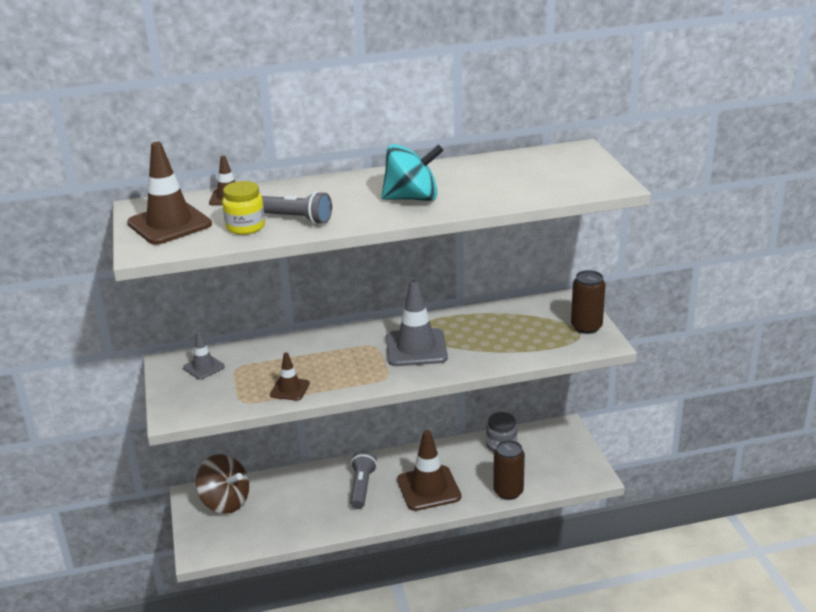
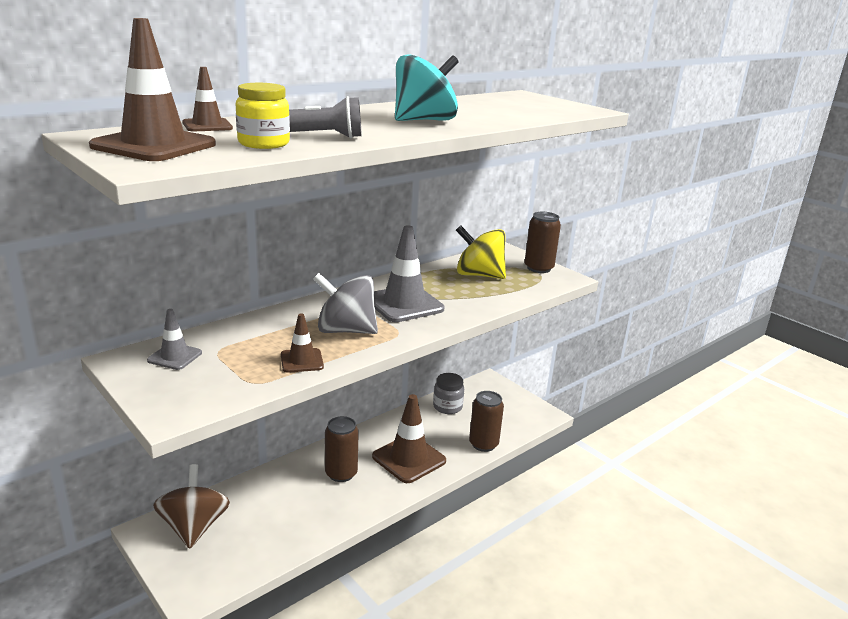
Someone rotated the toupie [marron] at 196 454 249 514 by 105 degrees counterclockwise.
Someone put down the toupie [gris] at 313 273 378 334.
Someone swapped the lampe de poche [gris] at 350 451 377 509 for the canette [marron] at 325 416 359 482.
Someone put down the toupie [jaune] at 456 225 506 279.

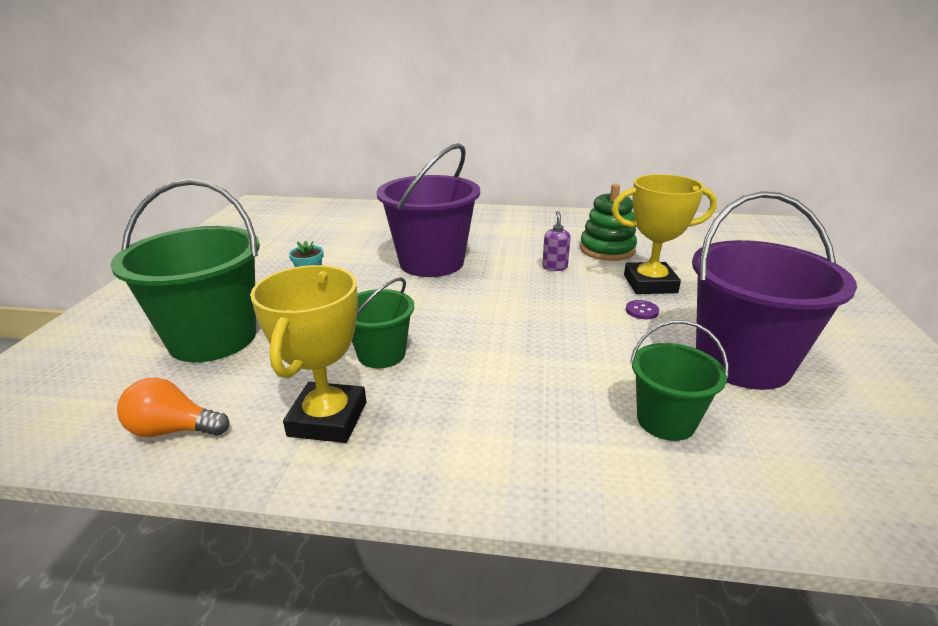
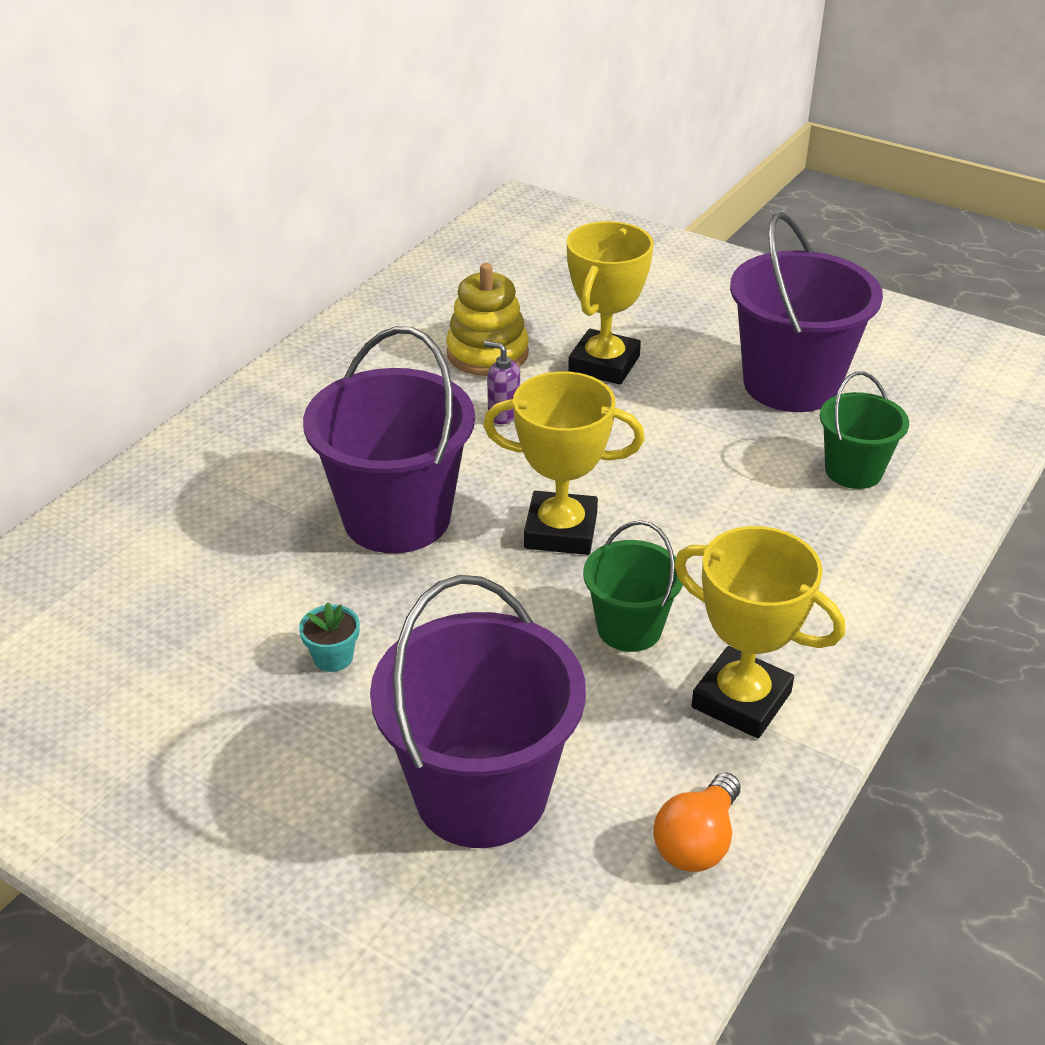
Someone repainted the seau [vert] at 110 179 260 362, which became the seau [violet] at 370 575 586 848.
Someone repainted the jouet à empiler [vert] at 580 184 637 261, which became the jouet à empiler [jaune] at 446 263 529 376.
Someone put down the trophée [jaune] at 483 371 645 555.
Someone took away the bouton [violet] at 626 300 659 319.

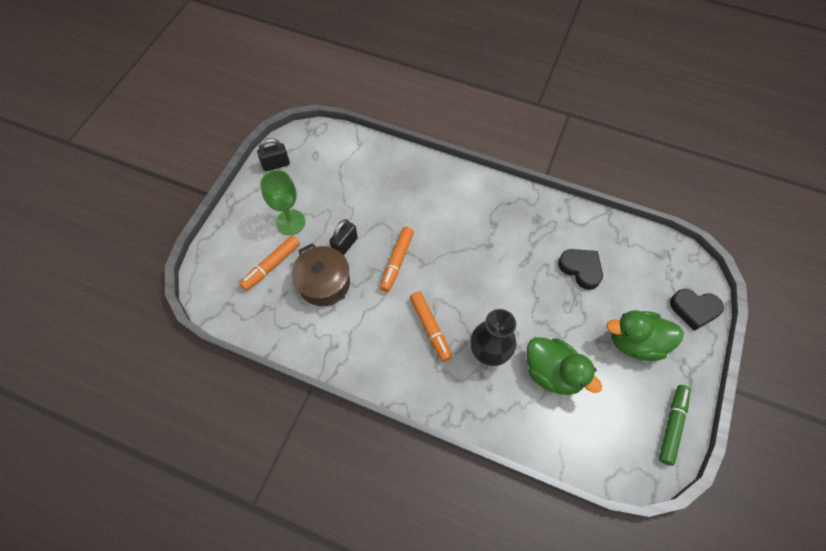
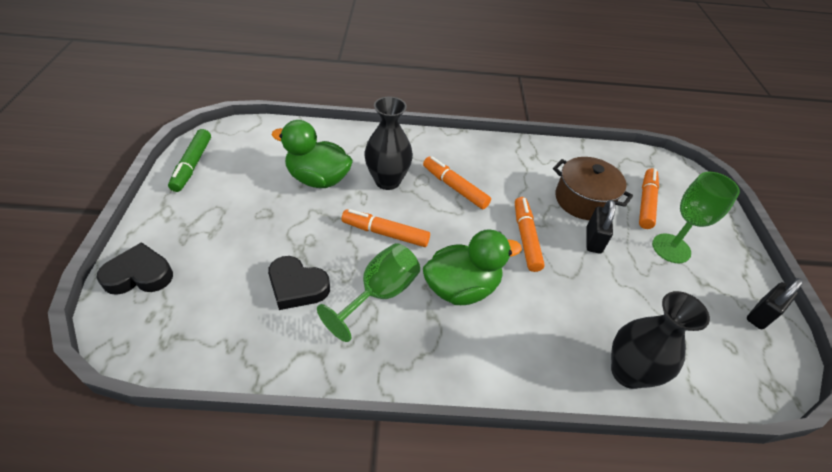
Someone put down the verre à pied [vert] at 317 243 420 342.
Someone put down the feutre [orange] at 342 209 430 247.
Someone carried the canard [vert] from 606 310 684 361 to 423 229 522 305.
Someone put down the vase [noir] at 611 291 710 389.

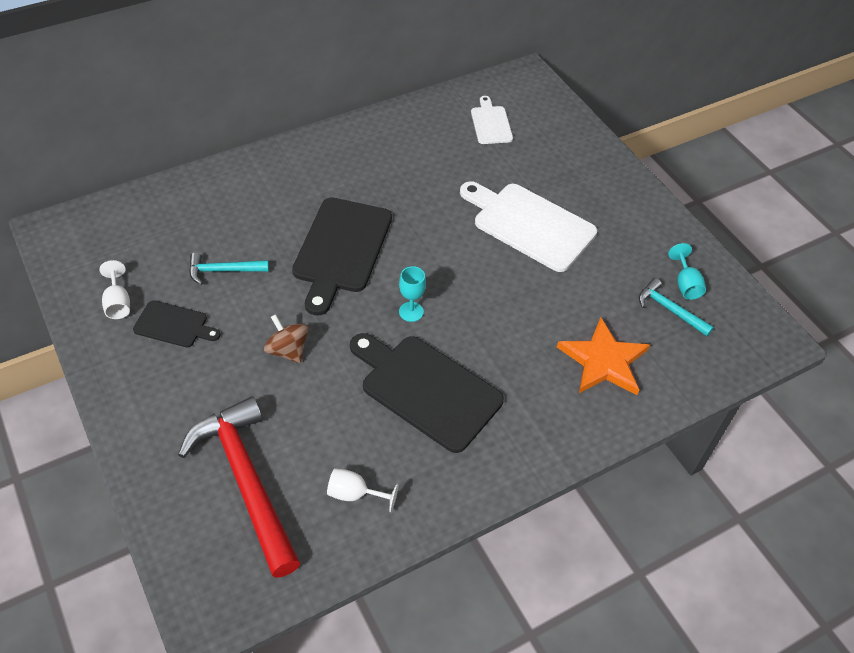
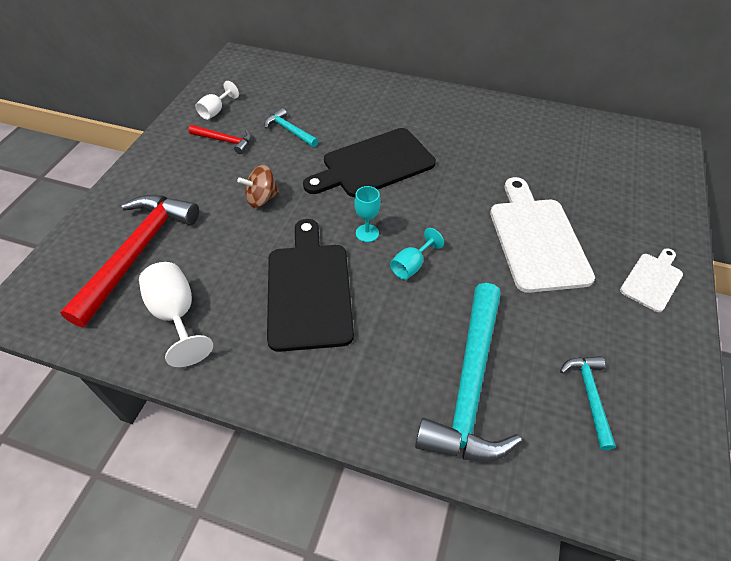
Someone scaled the verre à pied [blanc] at 327 468 399 512 by 1.63.
Someone swapped the planche à découper [noir] at 133 300 221 347 for the marteau [rouge] at 189 125 252 154.
Someone rotated the toupie [marron] at 264 314 309 363 by 120 degrees counterclockwise.
Someone carried the verre à pied [turquoise] from 668 243 706 300 to 390 228 444 280.
Someone swapped the étoile [orange] at 557 317 650 395 for the marteau [turquoise] at 415 283 522 462.
Someone carried the planche à découper [blanc] from 471 96 513 144 to 620 248 683 312.

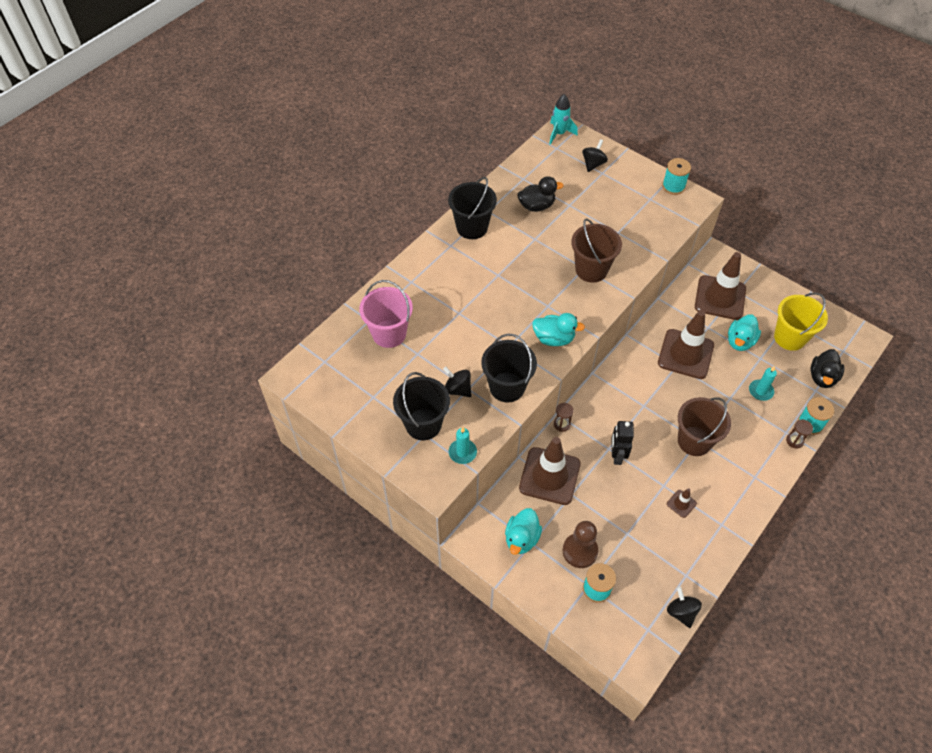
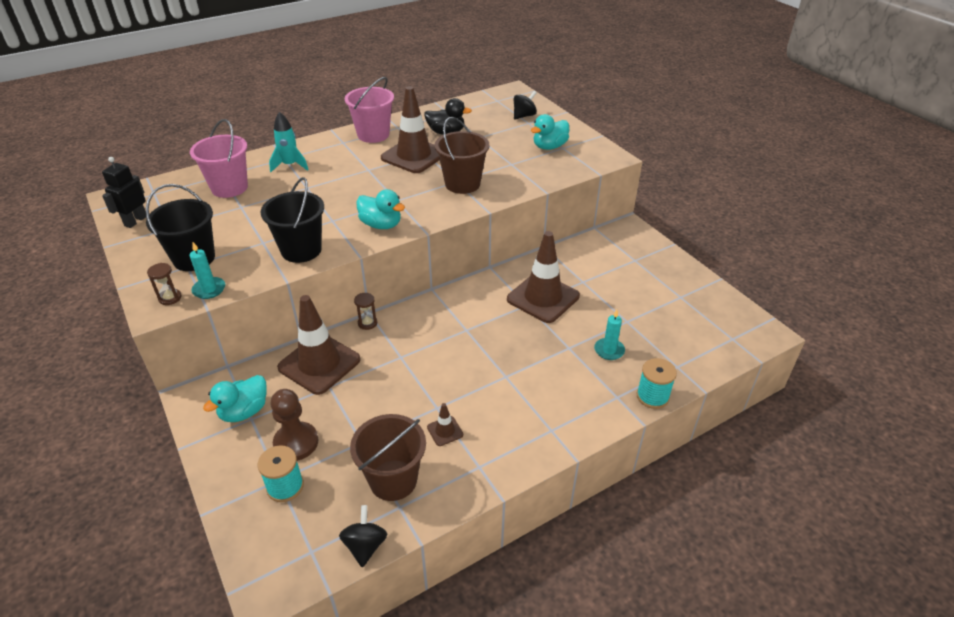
Someone carried the robot [noir] from 612 421 634 465 to 102 157 146 228.
Someone carried the sablier [marron] from 786 419 813 449 to 147 263 182 305.
Someone carried the fusée [turquoise] from 549 94 578 145 to 269 112 309 172.
Someone repainted the seau [noir] at 448 177 497 239, which became the seau [rose] at 345 77 394 143.
Someone carried the seau [marron] from 678 397 731 456 to 350 414 426 501.
Someone carried the cône de chantier [marron] from 695 252 746 320 to 381 86 440 173.
Someone carried the canard [turquoise] from 728 314 761 351 to 531 114 569 150.
Someone took away the toupie [noir] at 443 366 472 397.
Someone took away the bobine [turquoise] at 662 158 691 195.
Someone took away the seau [jaune] at 774 292 828 351.
Someone took away the canard [noir] at 810 349 844 388.

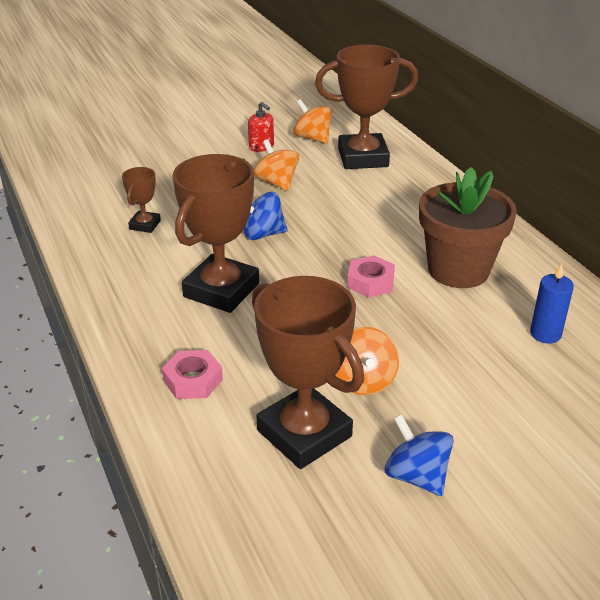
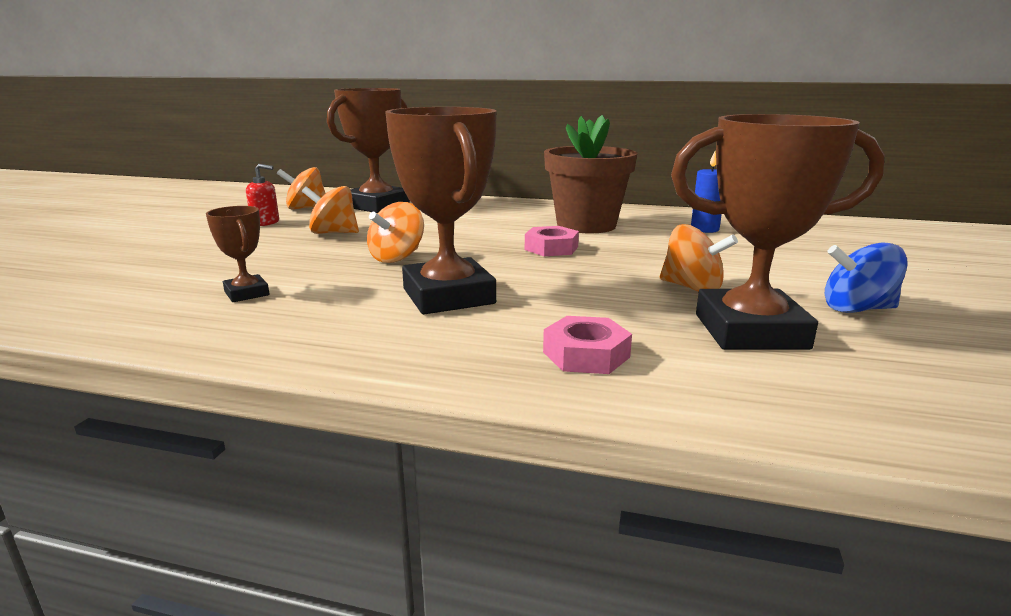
Someone repainted the toupie [bleu] at 244 192 288 240, which became the toupie [orange] at 367 202 424 263.

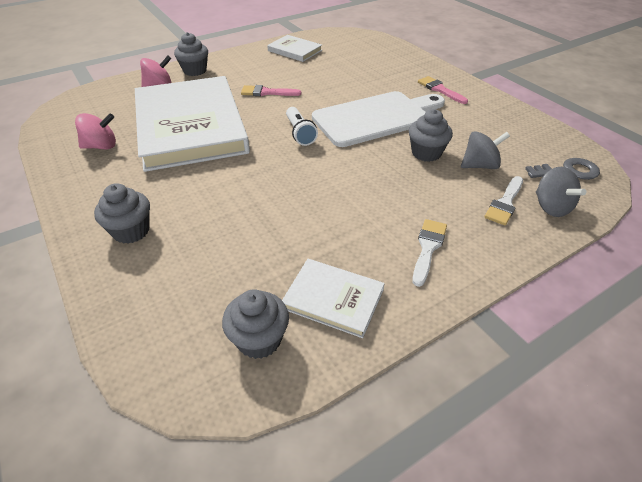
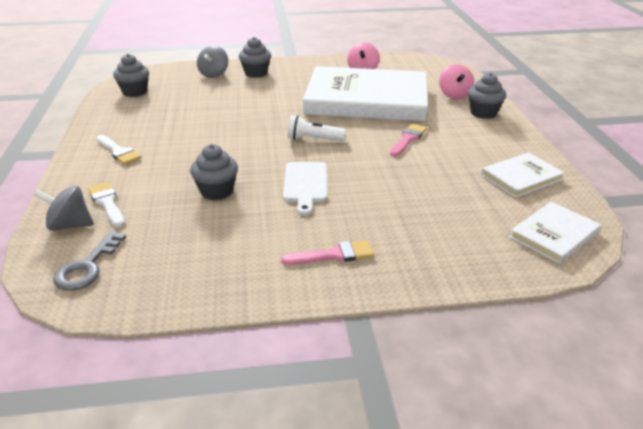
Someone carried the toupie [gris] from 461 131 510 169 to 197 46 228 78.
Someone scaled the planche à découper [blanc] at 312 91 445 147 by 0.56.
Someone carried the livre [blanc] from 282 259 385 338 to 509 202 601 264.

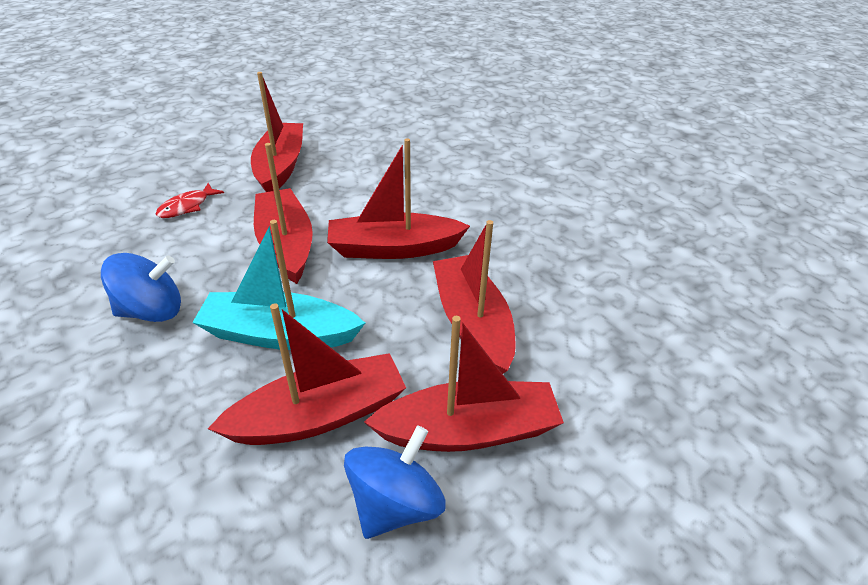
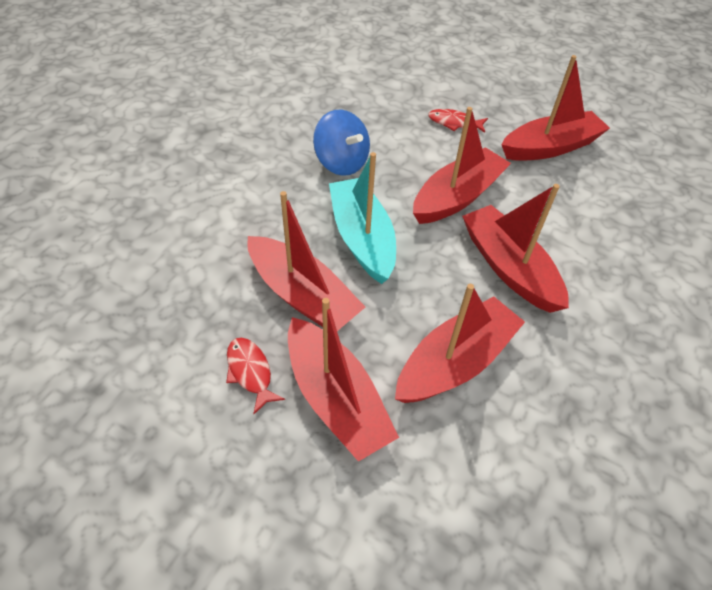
Someone swapped the toupie [bleu] at 344 425 446 539 for the poisson [rouge] at 226 338 285 414.

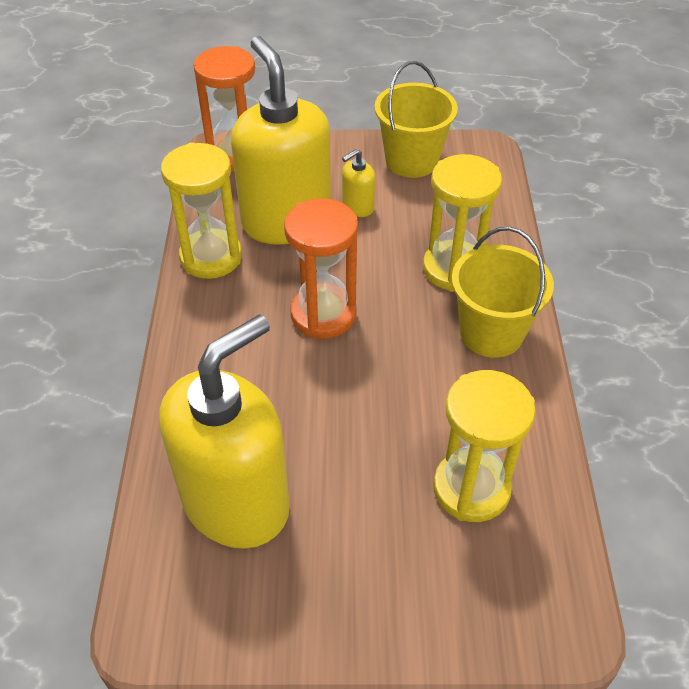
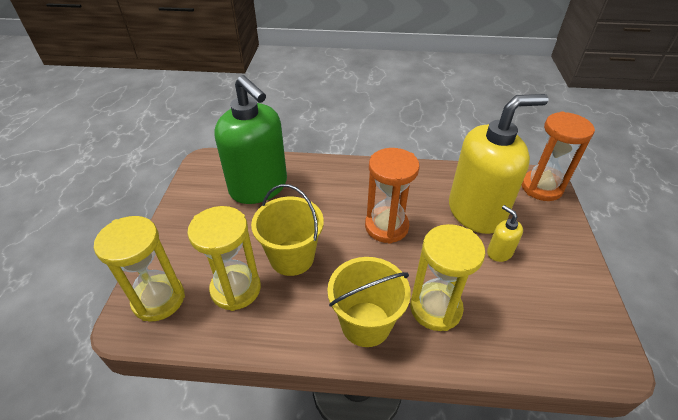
Someone carried the sablier [jaune] from 161 143 242 279 to 94 216 185 321.
Someone repainted the distributeur de savon [jaune] at 159 314 290 549, which became the distributeur de savon [vert] at 214 75 287 204.
Someone carried the seau [jaune] from 374 61 458 178 to 251 184 324 276.

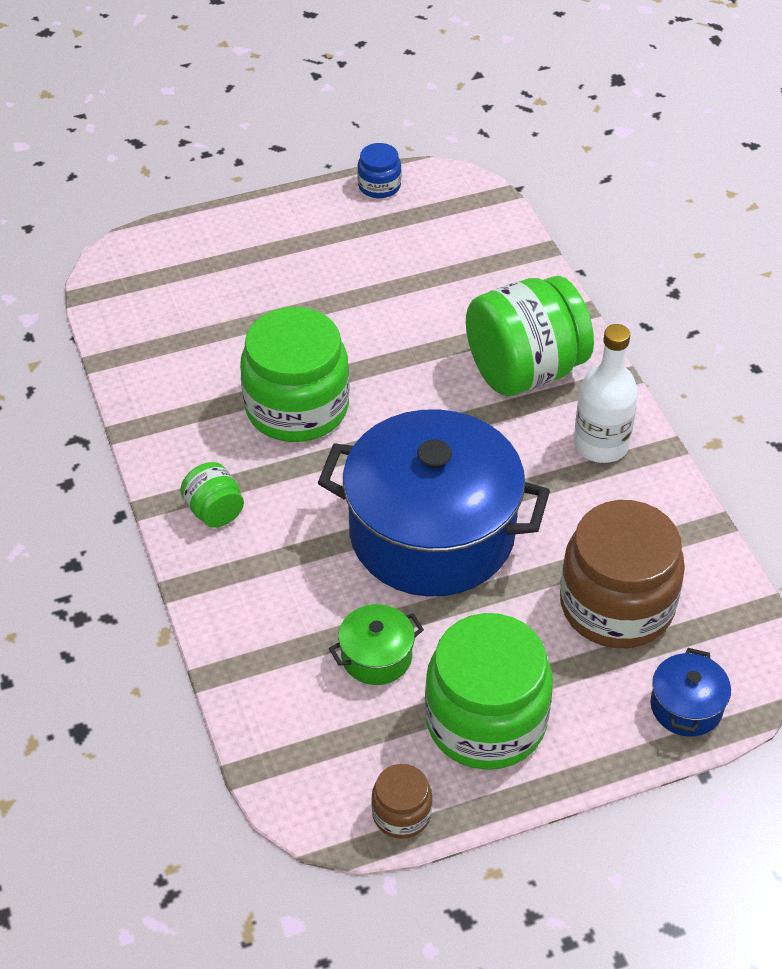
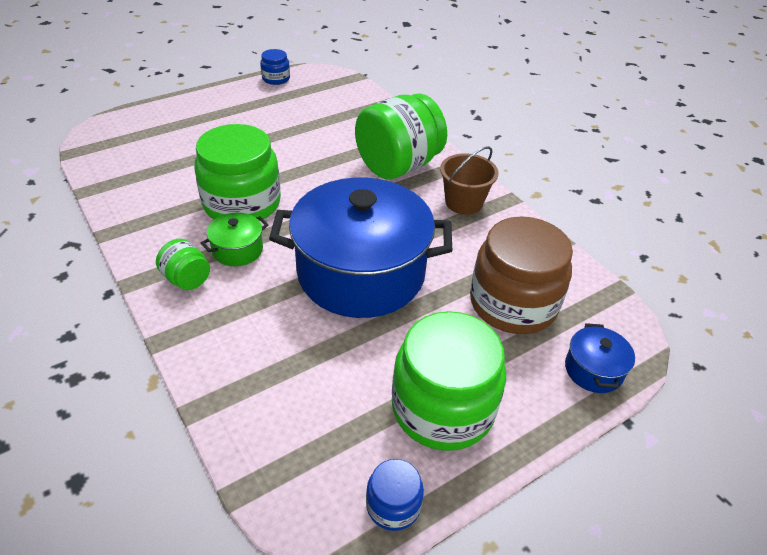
Someone carried the marmite [vert] from 329 604 424 685 to 201 213 269 266.
Someone repainted the bocal [marron] at 371 764 432 839, which became the bocal [bleu] at 366 459 424 531.
Someone swapped the bouteille [blanc] at 574 324 638 463 for the seau [marron] at 440 146 498 215.

